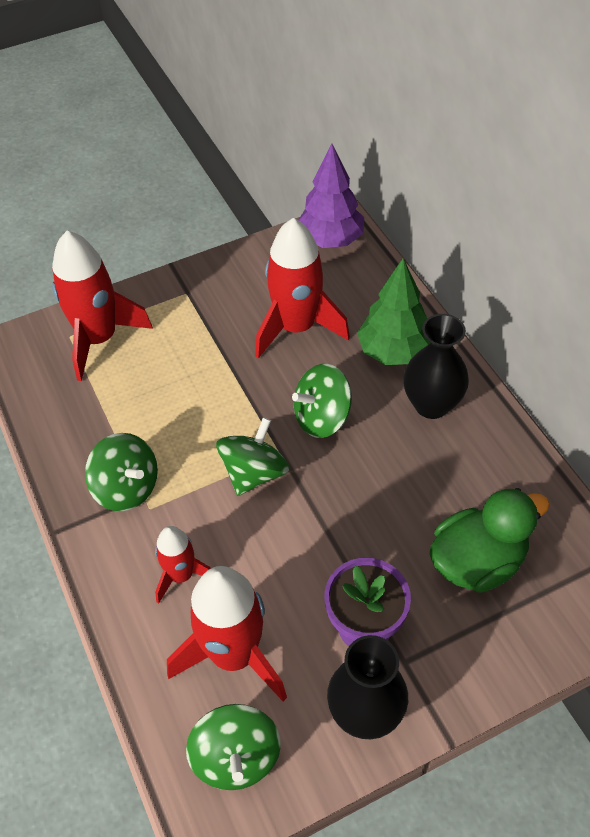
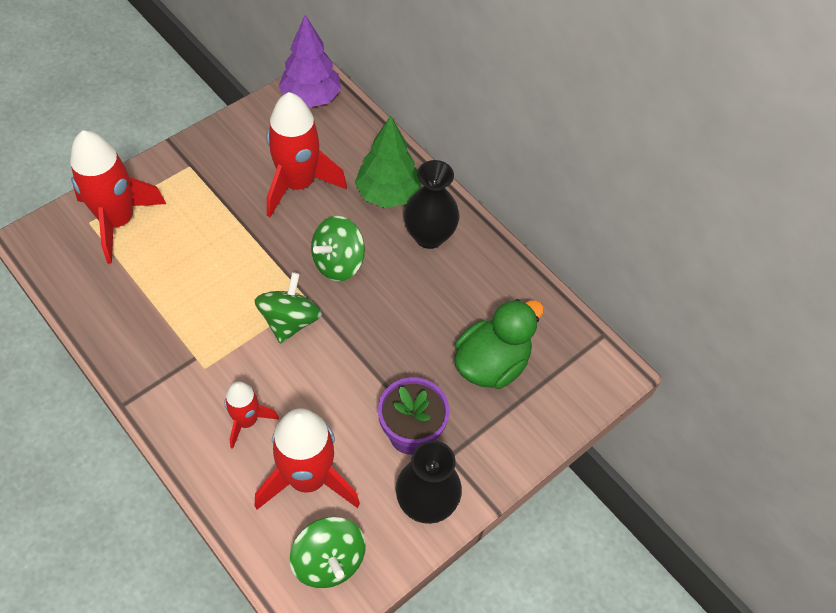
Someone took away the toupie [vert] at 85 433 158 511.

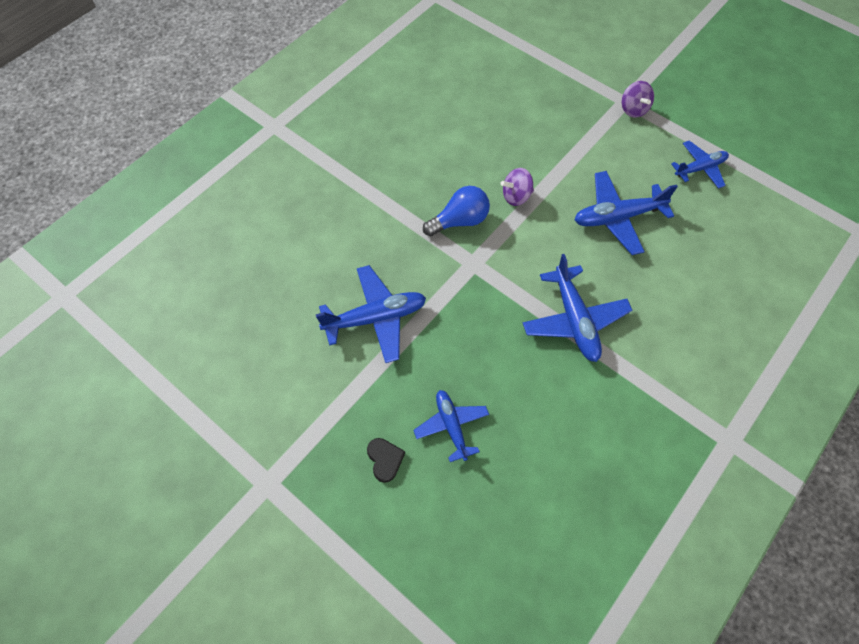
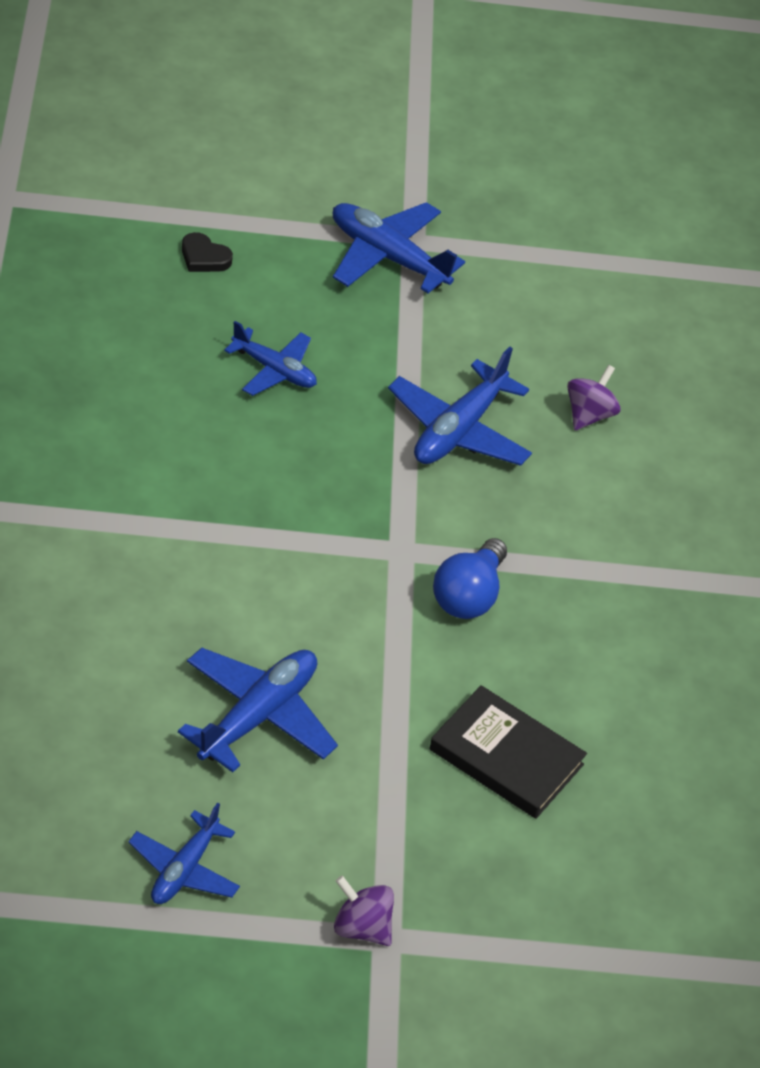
Someone carried the cœur [noir] from 367 438 405 483 to 182 232 233 272.
Someone carried the avion [bleu] from 523 254 632 362 to 333 202 465 293.
Someone put down the livre [noir] at 429 685 587 819.
Someone carried the toupie [violet] from 501 168 534 206 to 567 365 621 430.

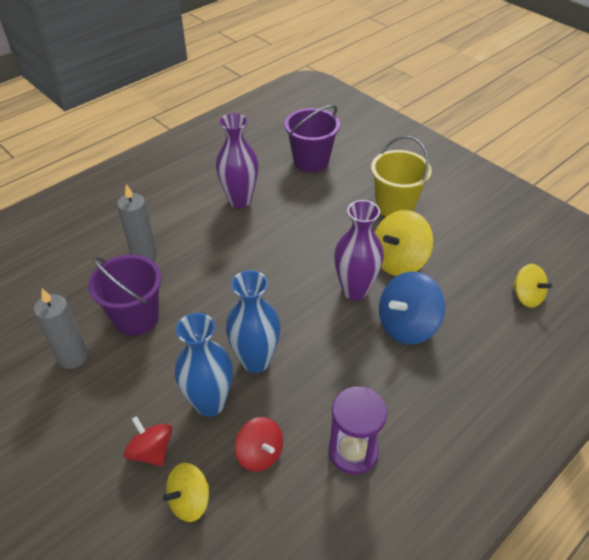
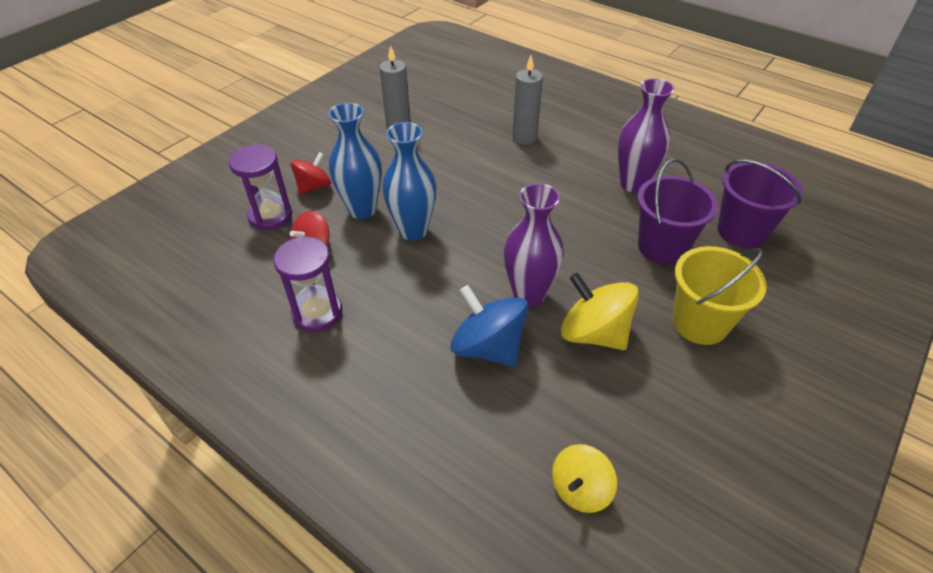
Someone swapped the toupie [jaune] at 163 463 209 522 for the sablier [violet] at 228 144 292 230.
Someone carried the seau [violet] from 88 254 162 336 to 637 158 718 264.

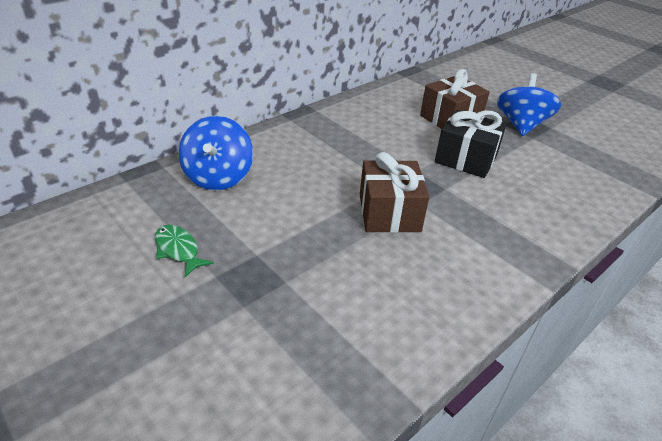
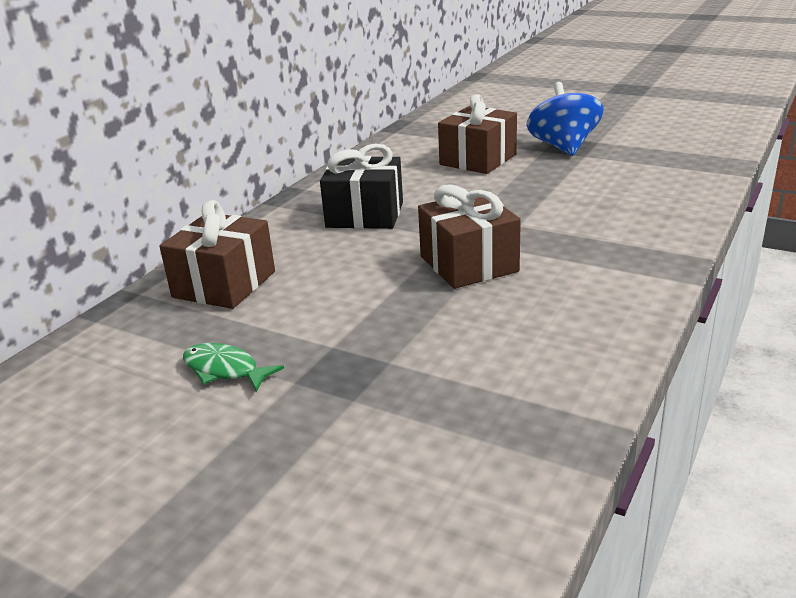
Someone swapped the toupie [bleu] at 178 116 253 190 for the cadeau [marron] at 159 200 275 309.
Someone carried the cadeau [noir] from 435 110 507 178 to 320 143 403 229.

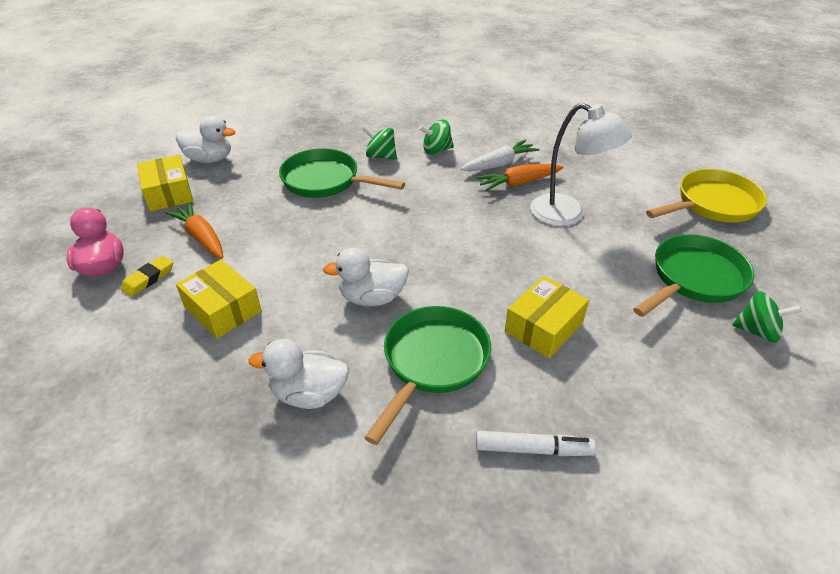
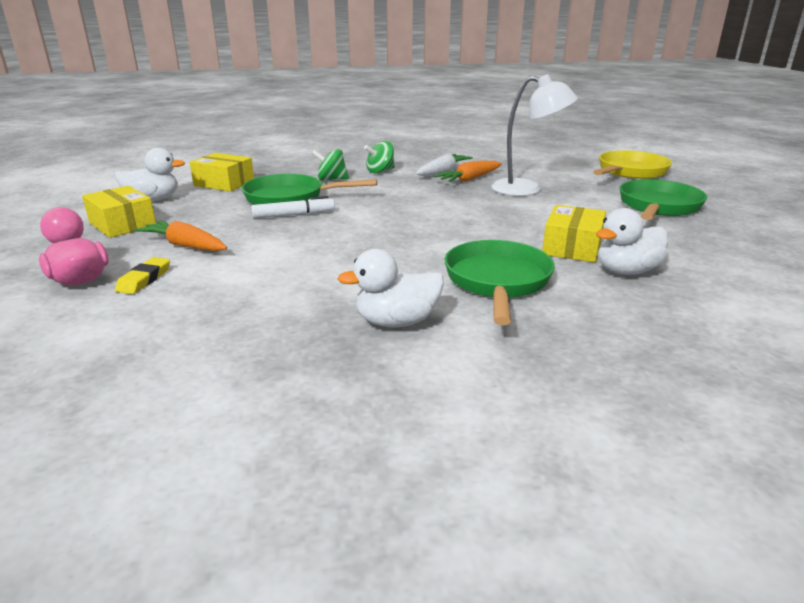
Someone carried the boîte [jaune] from 176 260 262 338 to 190 153 254 191.
Someone carried the feutre [blanc] from 476 431 596 456 to 251 196 335 219.
Someone carried the canard [blanc] from 323 248 409 306 to 596 208 668 275.
Someone took away the toupie [vert] at 732 291 802 343.

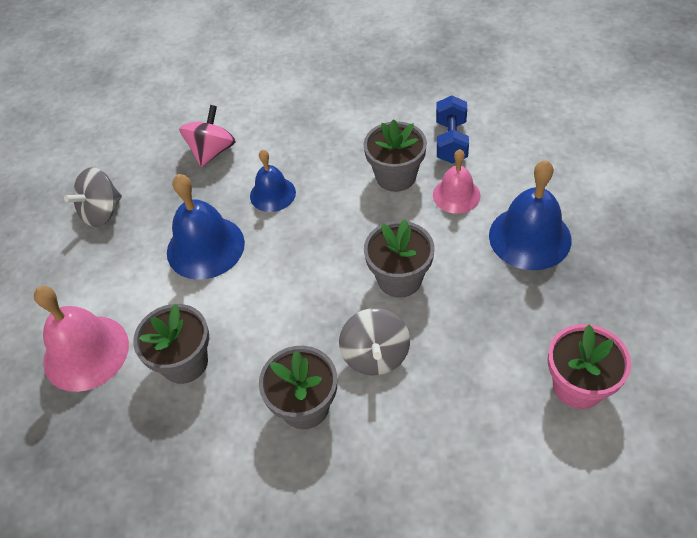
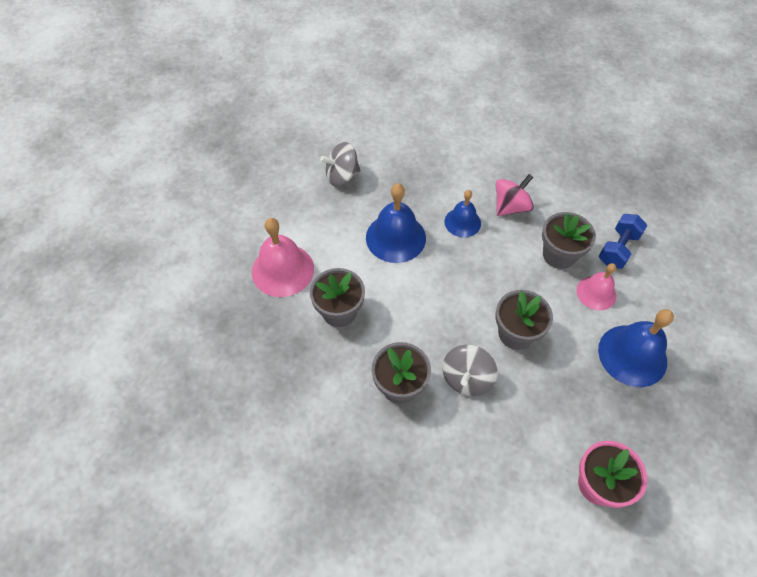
Someone carried the toupie [rose] from 179 105 236 167 to 496 174 534 216.

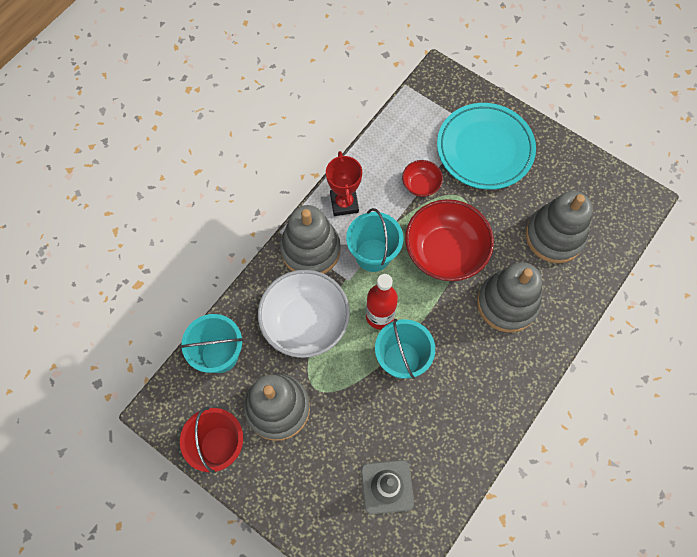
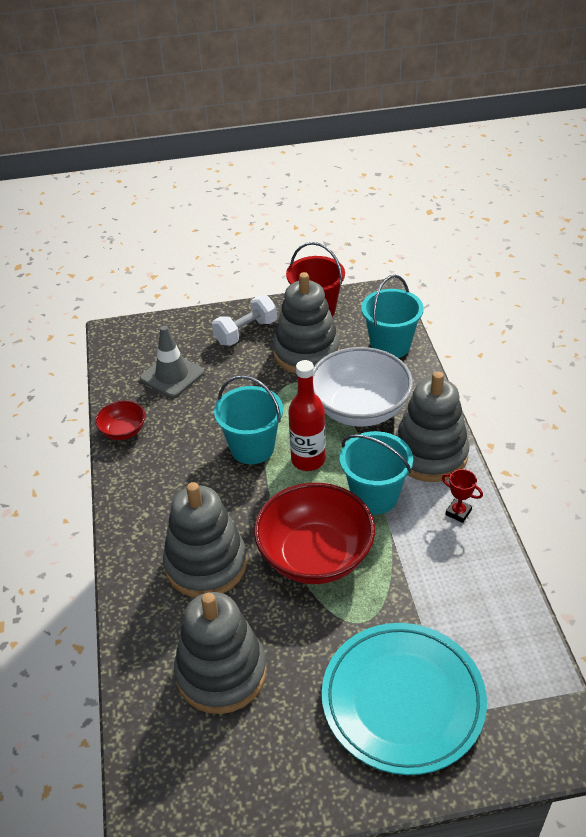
Someone carried the bol [rouge] from 402 160 443 197 to 95 401 145 440.
Someone put down the haltère [blanc] at 212 296 277 346.
Someone scaled the trophée [rouge] at 326 151 362 216 by 0.57.

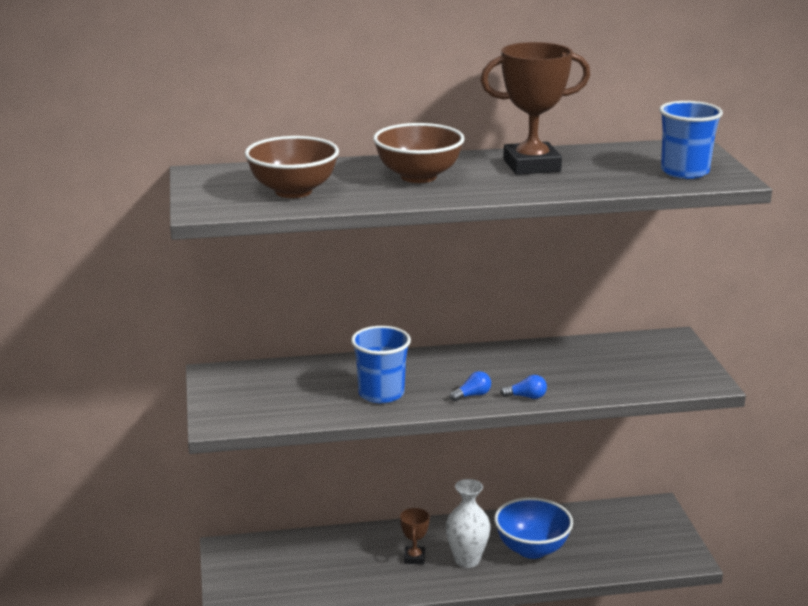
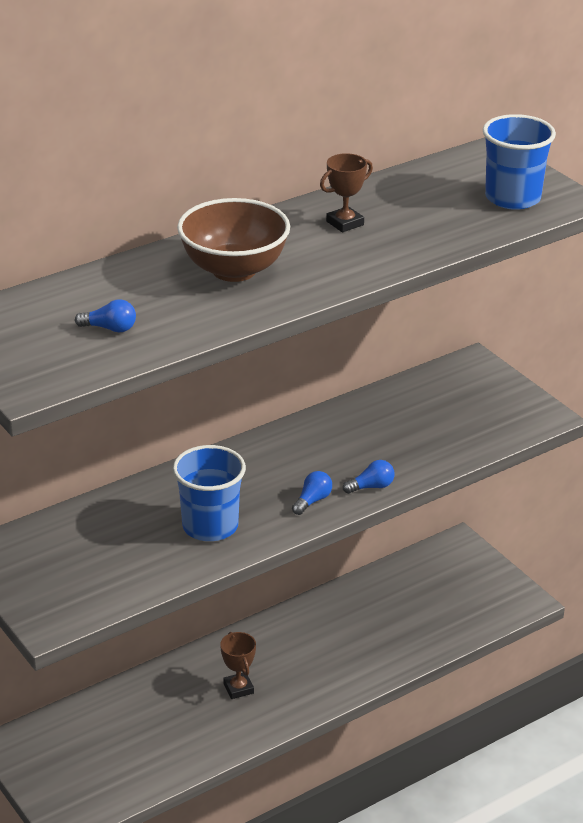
Someone swapped the bol [marron] at 245 136 339 198 for the ampoule [bleu] at 75 299 136 332.
Someone scaled the trophée [marron] at 480 42 590 175 by 0.48.
Someone took away the vase [blanc] at 446 479 491 568.
Someone took away the bol [bleu] at 494 497 573 559.

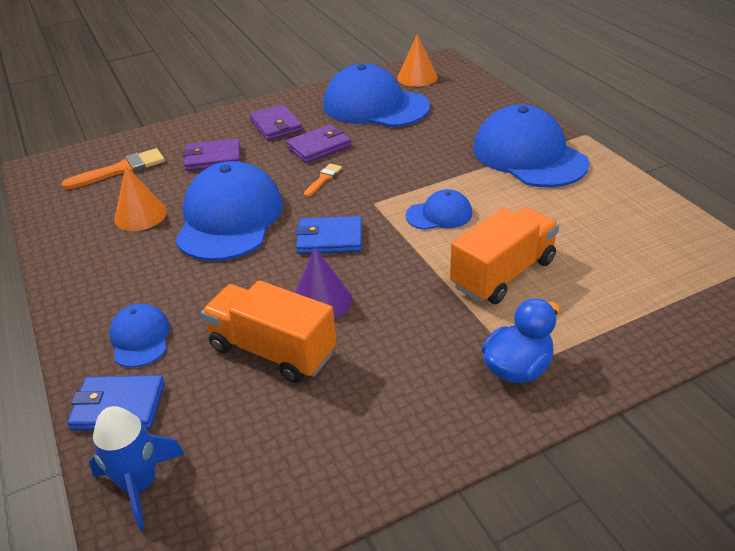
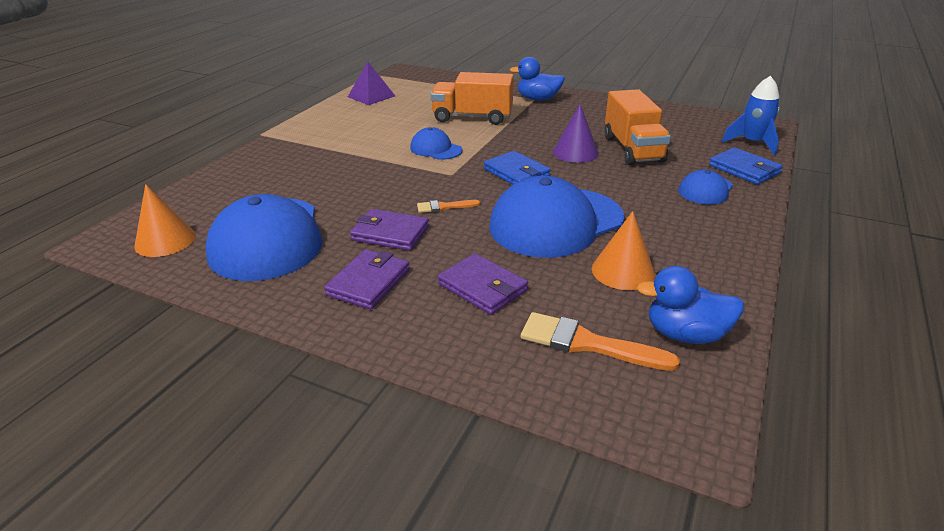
Someone put down the pyramide [violet] at 348 61 395 105.
Someone put down the canard [bleu] at 637 266 744 344.
Someone took away the casquette [bleu] at 473 104 589 187.

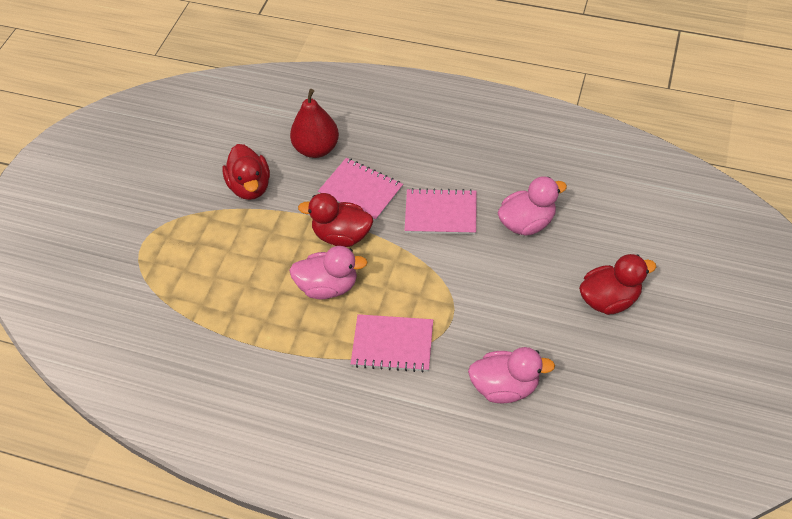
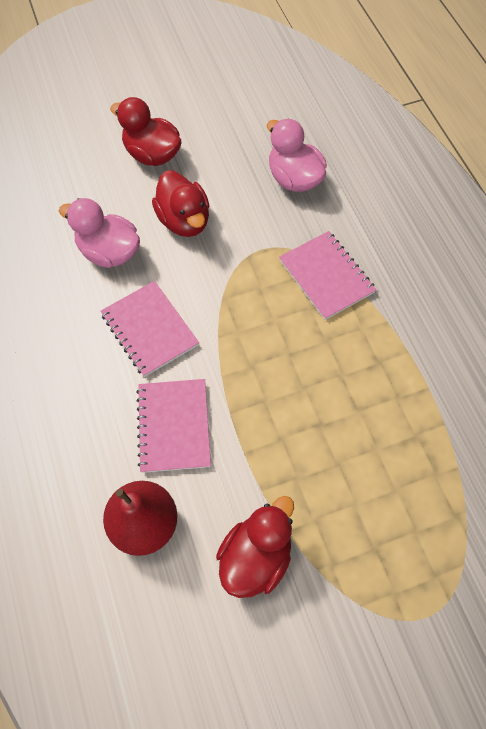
Someone carried the canard [rouge] from 298 193 373 247 to 152 170 209 237.
Someone took away the canard [rose] at 289 246 368 299.

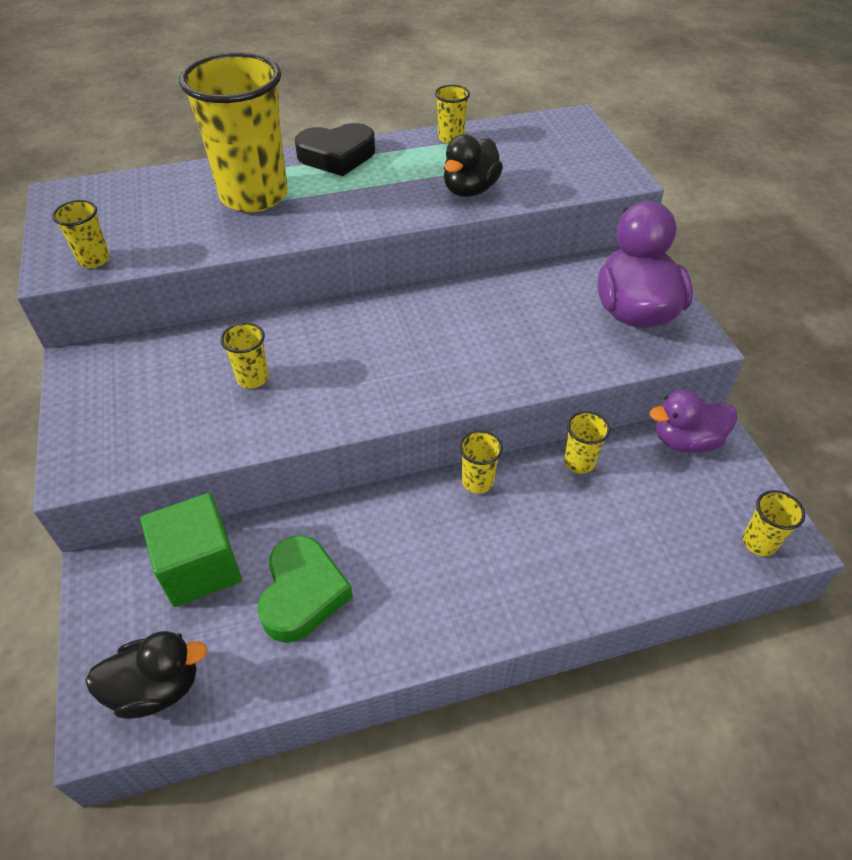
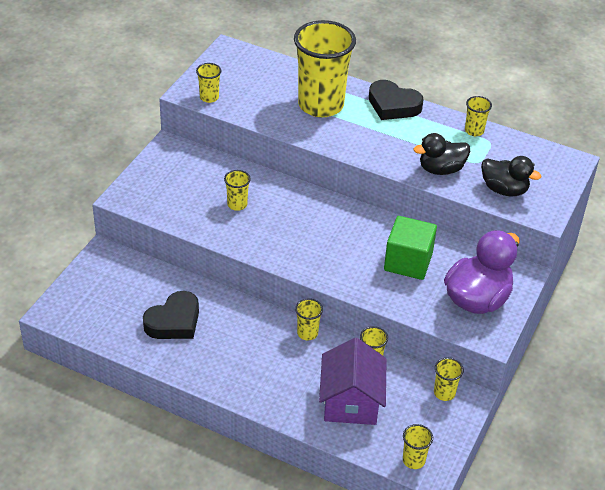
Someone repainted the cœur [vert] at 258 535 353 643, which became the cœur [noir] at 143 291 199 339.
Someone put down the maison [violet] at 319 338 387 425.
Someone carried the cube [vert] from 141 493 242 607 to 384 216 437 280.
Someone swapped the canard [violet] at 650 390 738 453 for the gobelet [jaune] at 434 358 464 401.
Someone carried the canard [noir] from 85 631 207 719 to 481 156 541 196.

